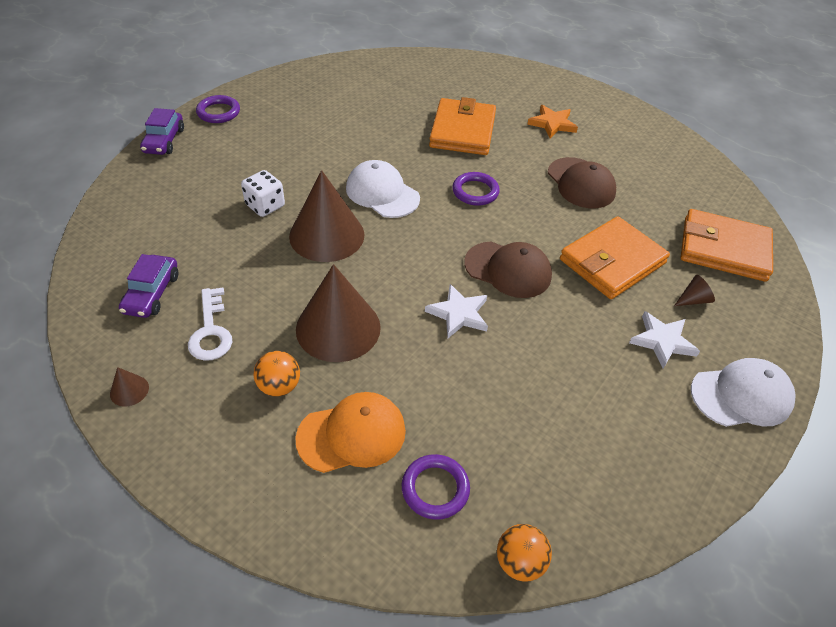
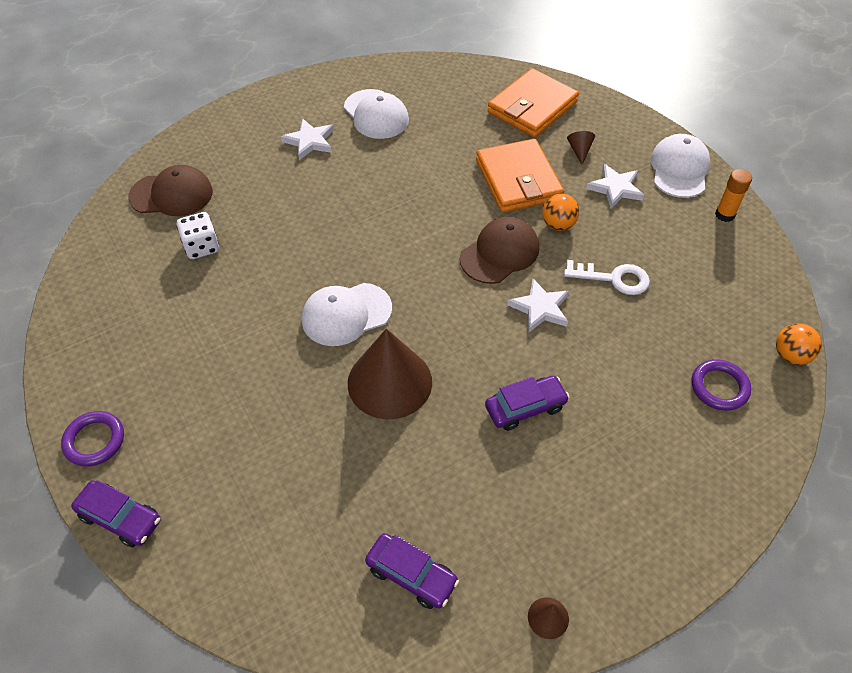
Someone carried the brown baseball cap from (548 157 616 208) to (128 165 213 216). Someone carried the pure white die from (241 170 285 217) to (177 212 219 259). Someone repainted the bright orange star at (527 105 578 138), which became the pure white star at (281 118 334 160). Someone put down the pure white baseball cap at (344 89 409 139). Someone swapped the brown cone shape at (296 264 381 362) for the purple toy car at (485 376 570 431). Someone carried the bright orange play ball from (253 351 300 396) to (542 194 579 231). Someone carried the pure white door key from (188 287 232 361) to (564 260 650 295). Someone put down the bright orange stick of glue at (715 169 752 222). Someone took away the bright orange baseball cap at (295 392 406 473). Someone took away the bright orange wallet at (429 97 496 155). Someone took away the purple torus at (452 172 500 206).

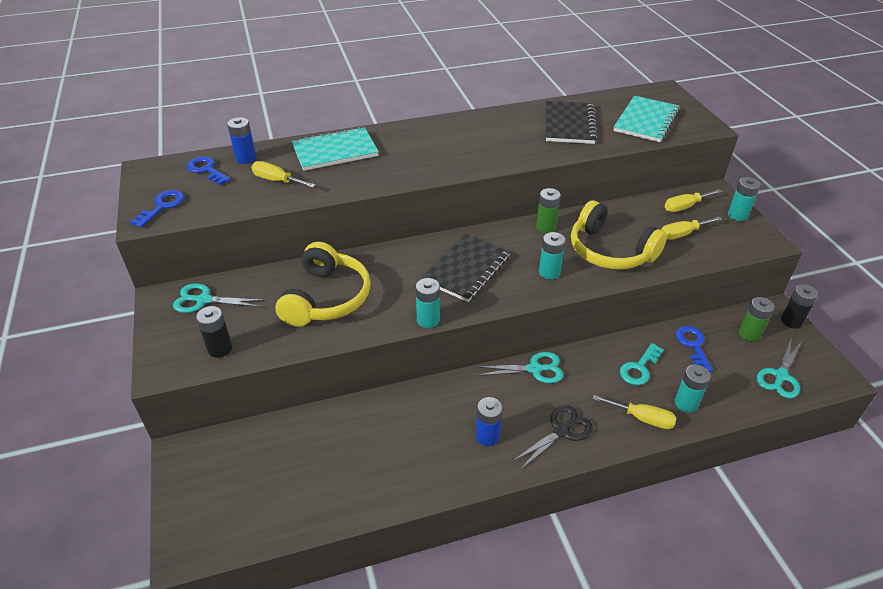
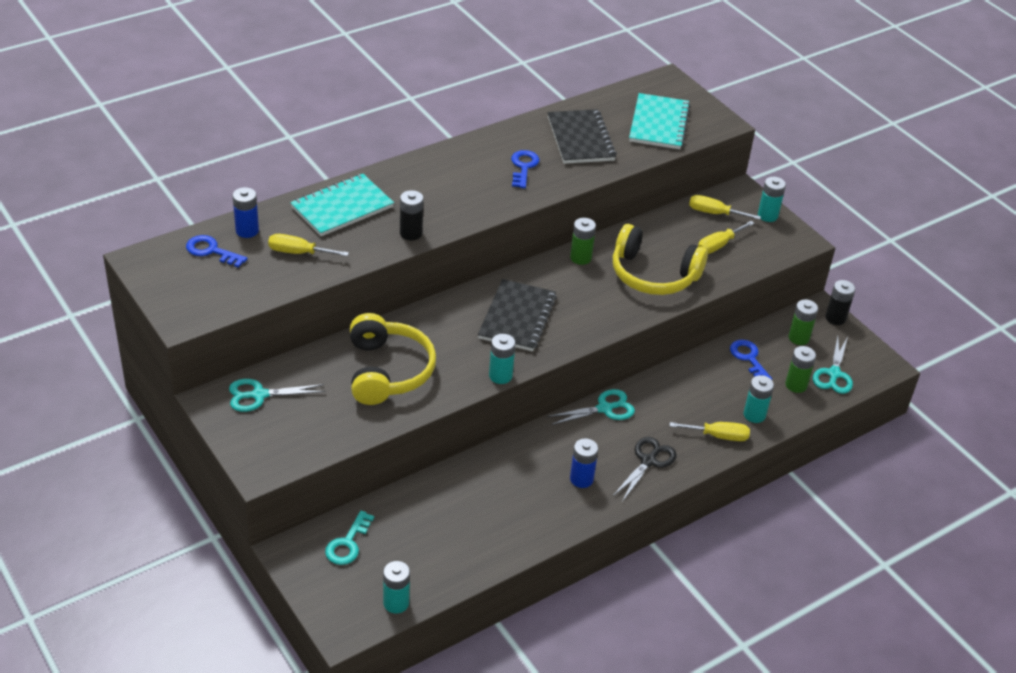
Someone carried the turquoise door key from (620 343 664 385) to (325 511 374 565). Someone carried the turquoise power cell from (539 232 566 280) to (383 561 410 614). Someone carried the ebony power cell from (196 306 232 358) to (400 190 423 241). Someone carried the cobalt door key from (130 190 184 228) to (511 150 539 188). Someone rotated the golden hand screwdriver at (665 189 722 212) by 60 degrees clockwise. Someone put down the green power cell at (785 346 816 393).

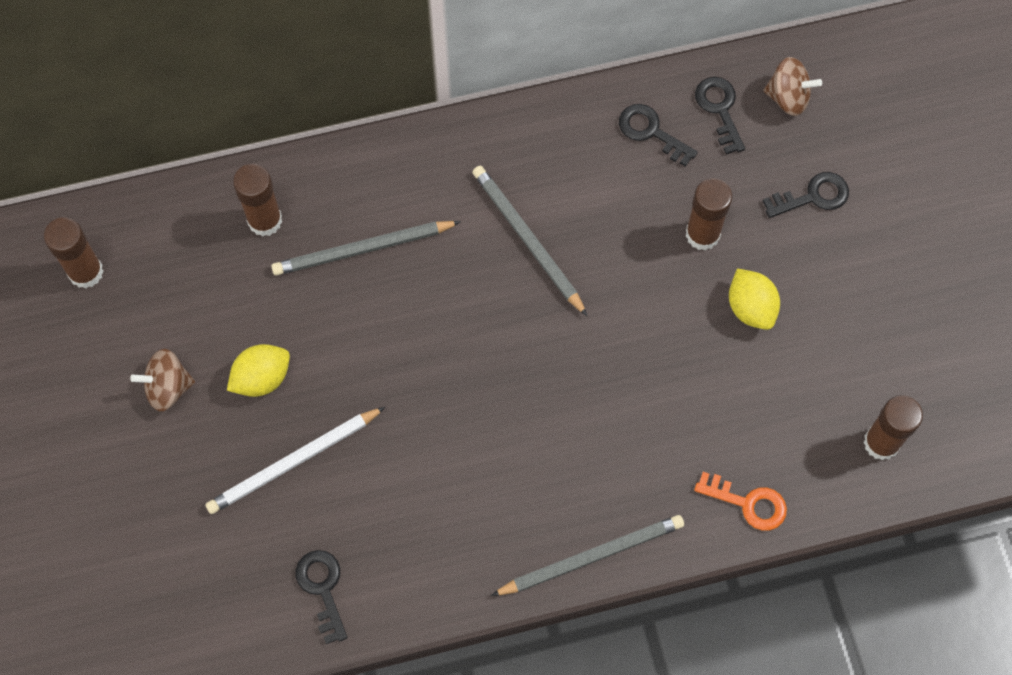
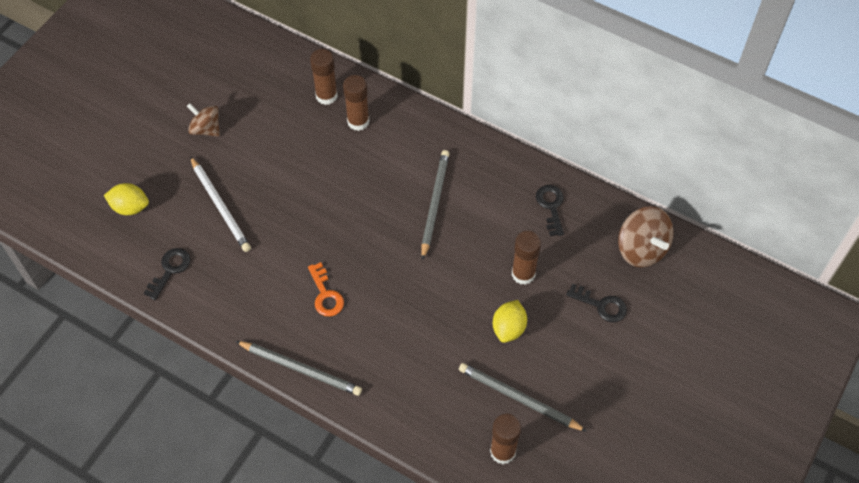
Someone carried the golden toy lemon from (227 344 290 397) to (104 183 149 215). Someone rotated the pure white pencil at (205 407 385 514) by 135 degrees counterclockwise. Someone carried the bright orange door key from (694 472 787 531) to (308 262 344 316). Someone carried the brown stick of glue from (44 217 104 289) to (343 75 369 131). Someone carried the gray pencil from (271 221 461 276) to (459 363 586 431). Someone scaled the brown whirligig at (763 57 822 116) by 1.52. Someone took away the ebony door key at (695 77 745 154).

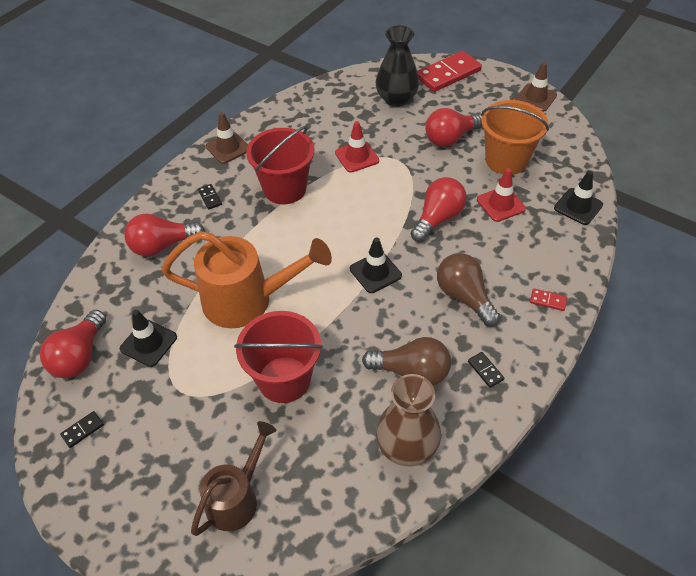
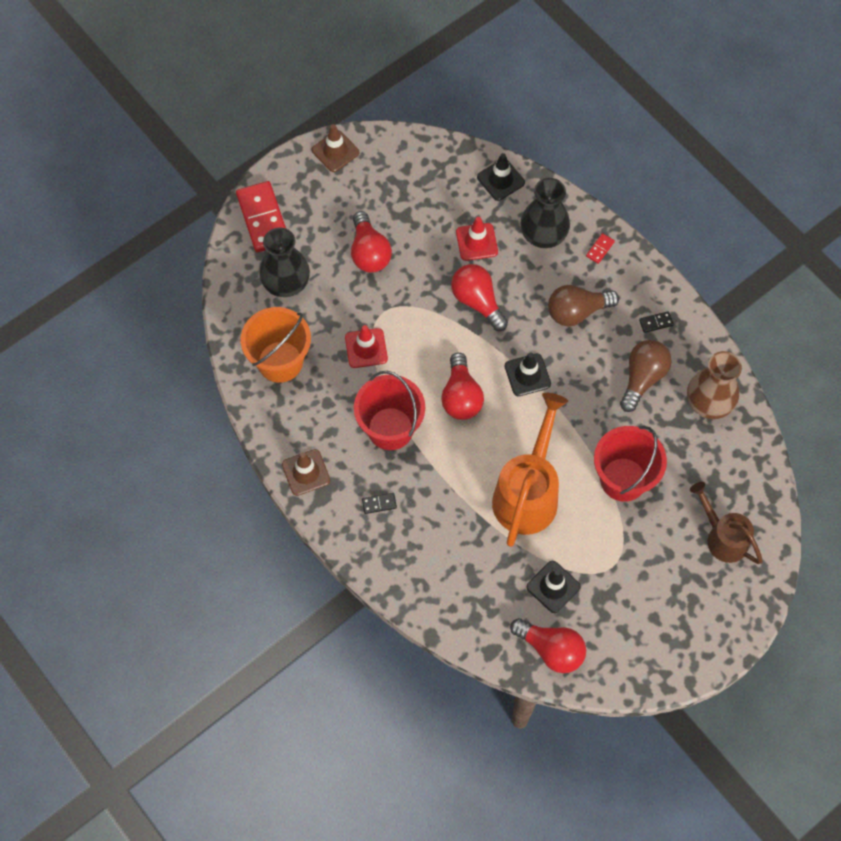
Someone carried the bright orange pail from (481 100 549 175) to (241 307 311 383). Someone carried the crimson lightbulb from (124 213 205 256) to (441 353 484 420). Someone put down the ebony tall vase at (520 178 570 248). Someone took away the ebony domino tile at (60 411 104 448).

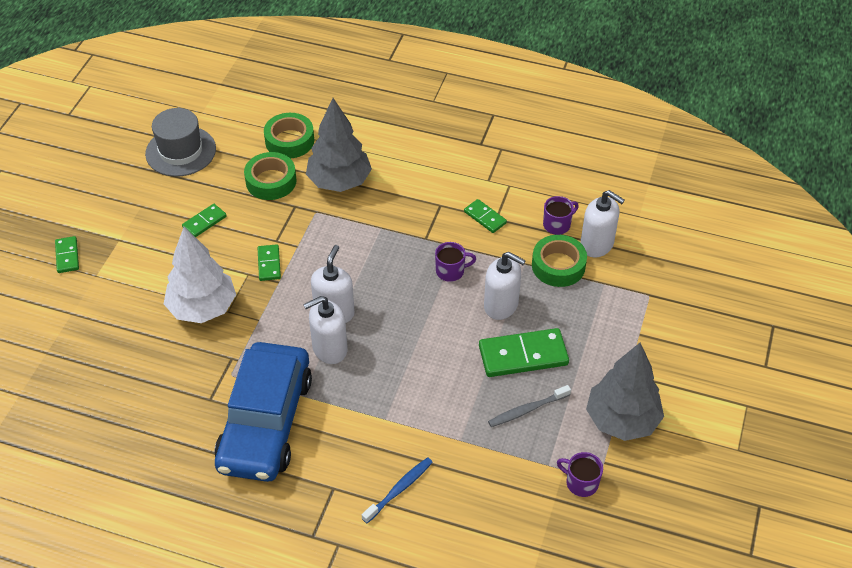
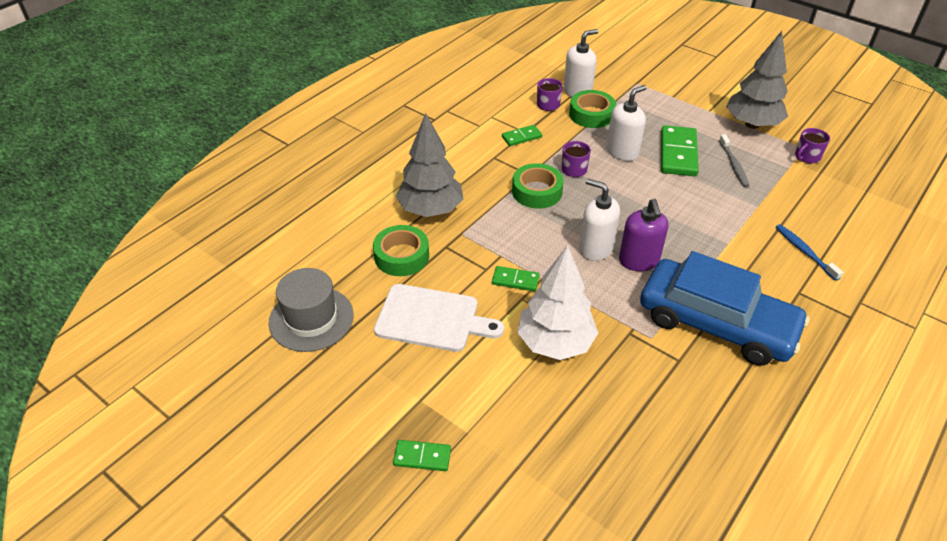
Someone swapped the green domino tile at (182 204 227 237) for the pure white bread board at (374 284 504 352). Someone carried the green tape from (264 113 314 159) to (512 163 564 208). Someone repainted the pure white soap pump at (303 296 348 364), which became the purple soap pump at (619 199 669 271).

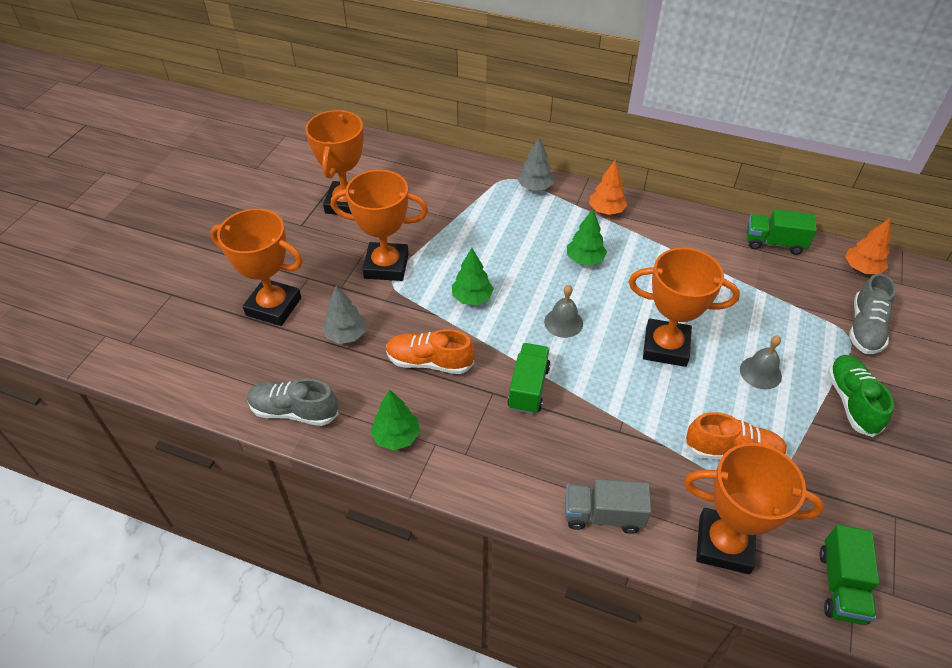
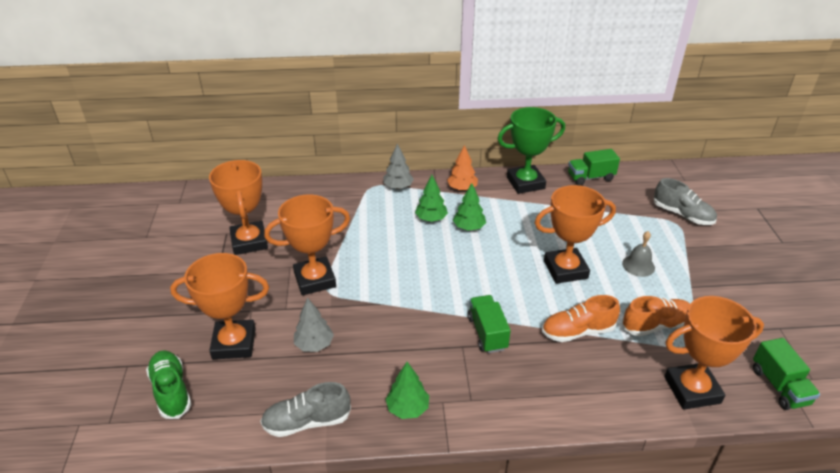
Someone carried the green lace-up shoe from (828 355 894 437) to (146 350 191 419). Someone carried the green toy tree from (452 248 494 305) to (415 175 448 222). Someone put down the green prize cup at (498 107 565 194). Someone carried the bright orange lace-up shoe from (386 329 475 374) to (542 295 620 342). Someone rotated the gray lace-up shoe at (849 273 896 354) by 45 degrees counterclockwise. Someone took away the gray school bell at (544 285 583 338). Someone took away the gray truck at (566 479 651 534). Someone took away the bright orange toy tree at (845 218 891 274).

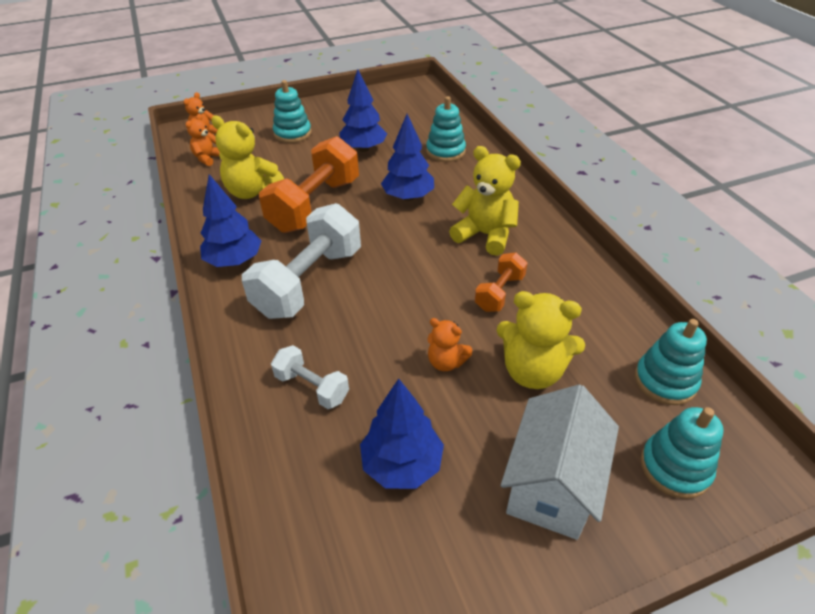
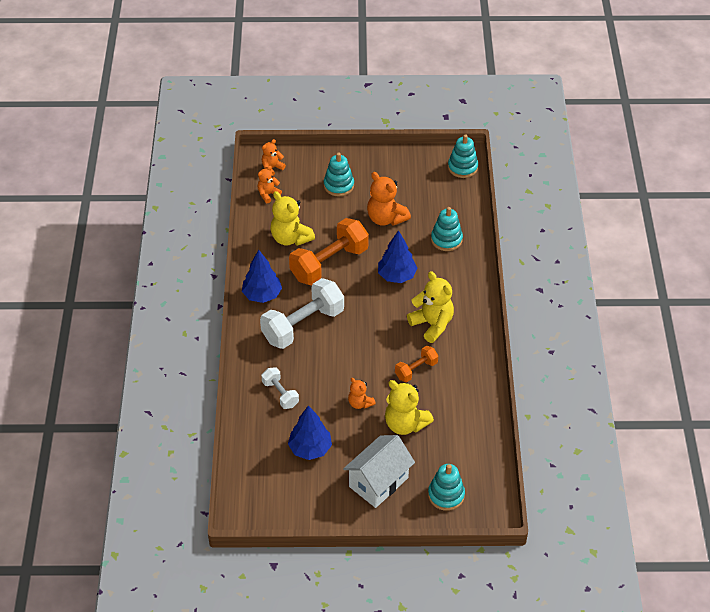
Someone swapped the cobalt toy tree at (339 69 387 152) for the bright orange teddy at (367 172 411 226). Someone carried the turquoise stacking toy from (635 319 707 405) to (448 134 478 178).

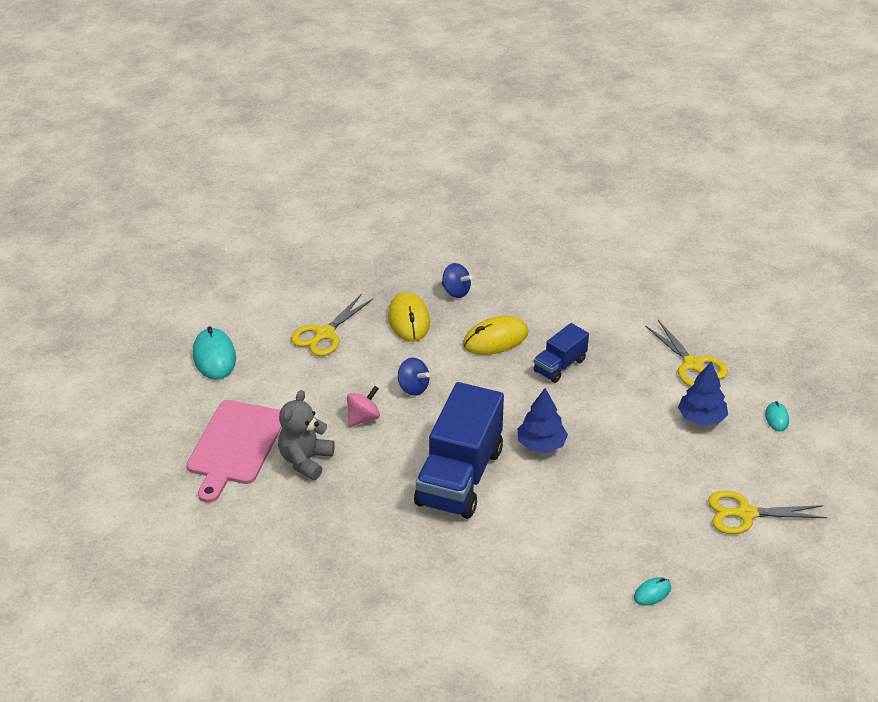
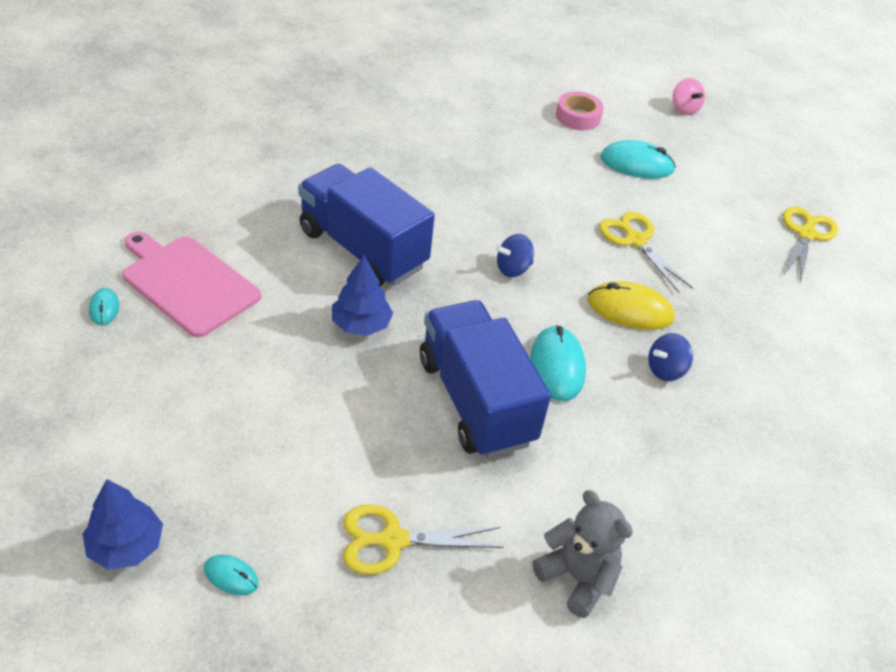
Someone carried the cobalt toy tree from (678 362 728 426) to (83 479 163 569). Someone carried the rose-pink bread board from (186 400 282 503) to (123 231 261 337). Someone scaled the cobalt truck at (533 323 589 383) by 1.97. Someone repainted the golden mouse at (463 316 529 355), which became the turquoise mouse at (530 325 586 401). Someone carried the gray teddy from (278 390 335 480) to (533 490 633 618). Someone put down the rose-pink tape at (556 91 604 130). Someone carried the rose-pink whirligig from (347 386 380 427) to (673 78 705 115). Someone carried the golden scissors from (708 491 827 534) to (783 207 838 282).

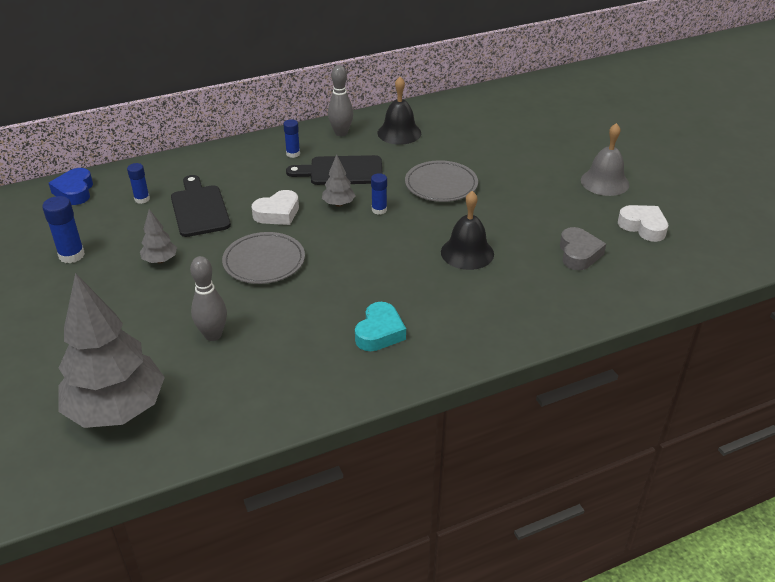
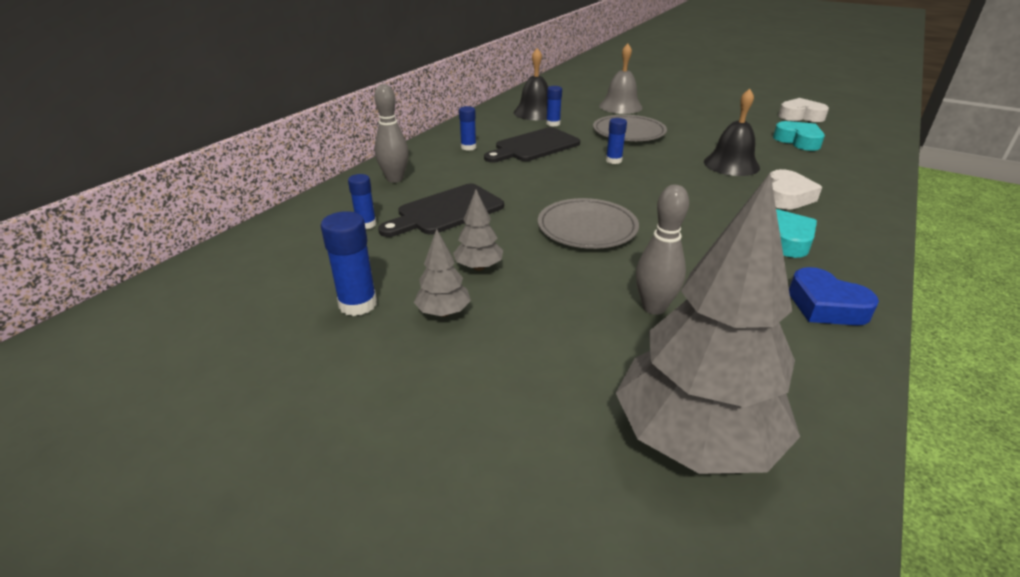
Someone carried the gray tenpin from (328 65 353 136) to (374 84 409 183). Someone rotated the ebony bread board at (171 175 231 237) by 75 degrees counterclockwise. Someone carried the gray toy tree from (322 154 356 207) to (414 229 471 317). Someone put down the cobalt stick of glue at (546 86 562 127). Someone carried the gray school bell from (581 123 629 196) to (599 44 643 114). Someone carried the pure white heart shape from (252 190 299 225) to (770 169 822 210). Someone repainted the gray heart shape at (560 227 606 270), which became the turquoise heart shape at (773 121 825 151). Someone carried the cobalt heart shape from (49 168 93 205) to (789 267 879 325).

